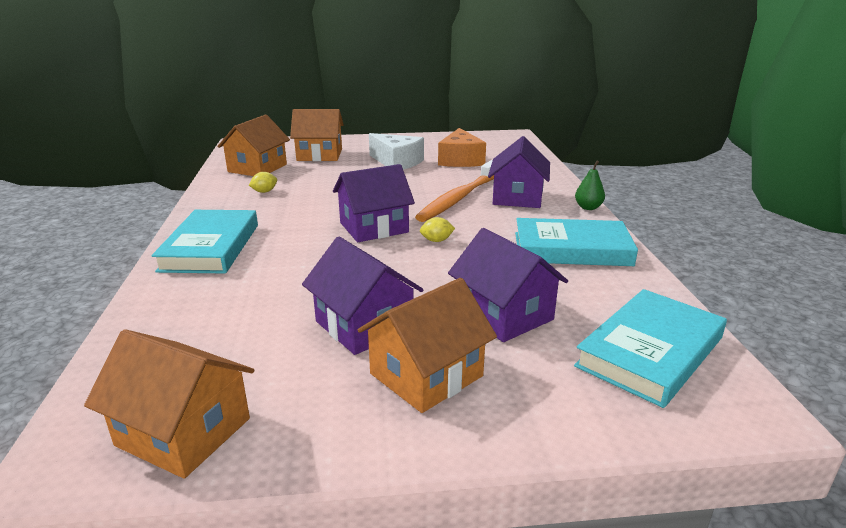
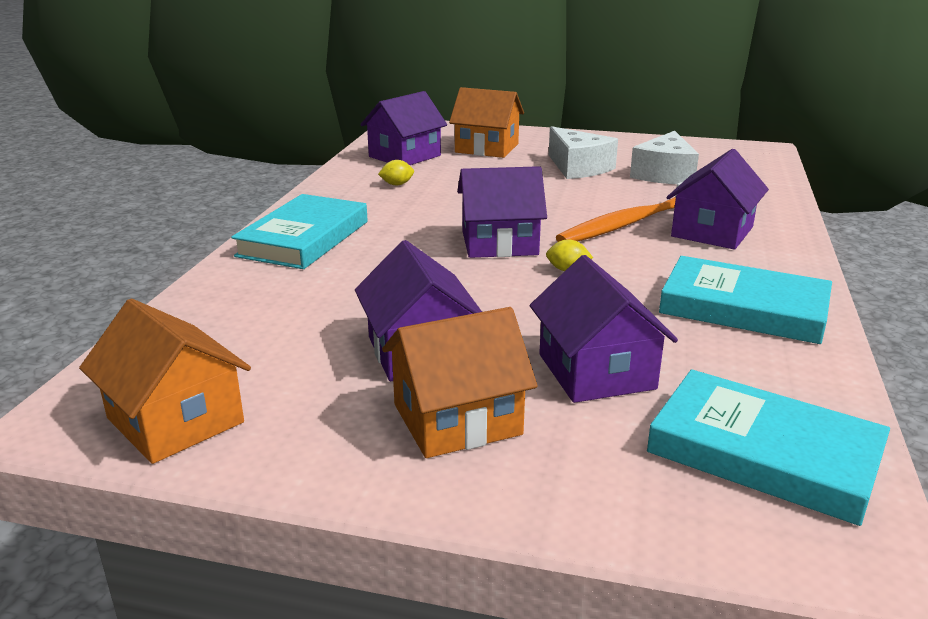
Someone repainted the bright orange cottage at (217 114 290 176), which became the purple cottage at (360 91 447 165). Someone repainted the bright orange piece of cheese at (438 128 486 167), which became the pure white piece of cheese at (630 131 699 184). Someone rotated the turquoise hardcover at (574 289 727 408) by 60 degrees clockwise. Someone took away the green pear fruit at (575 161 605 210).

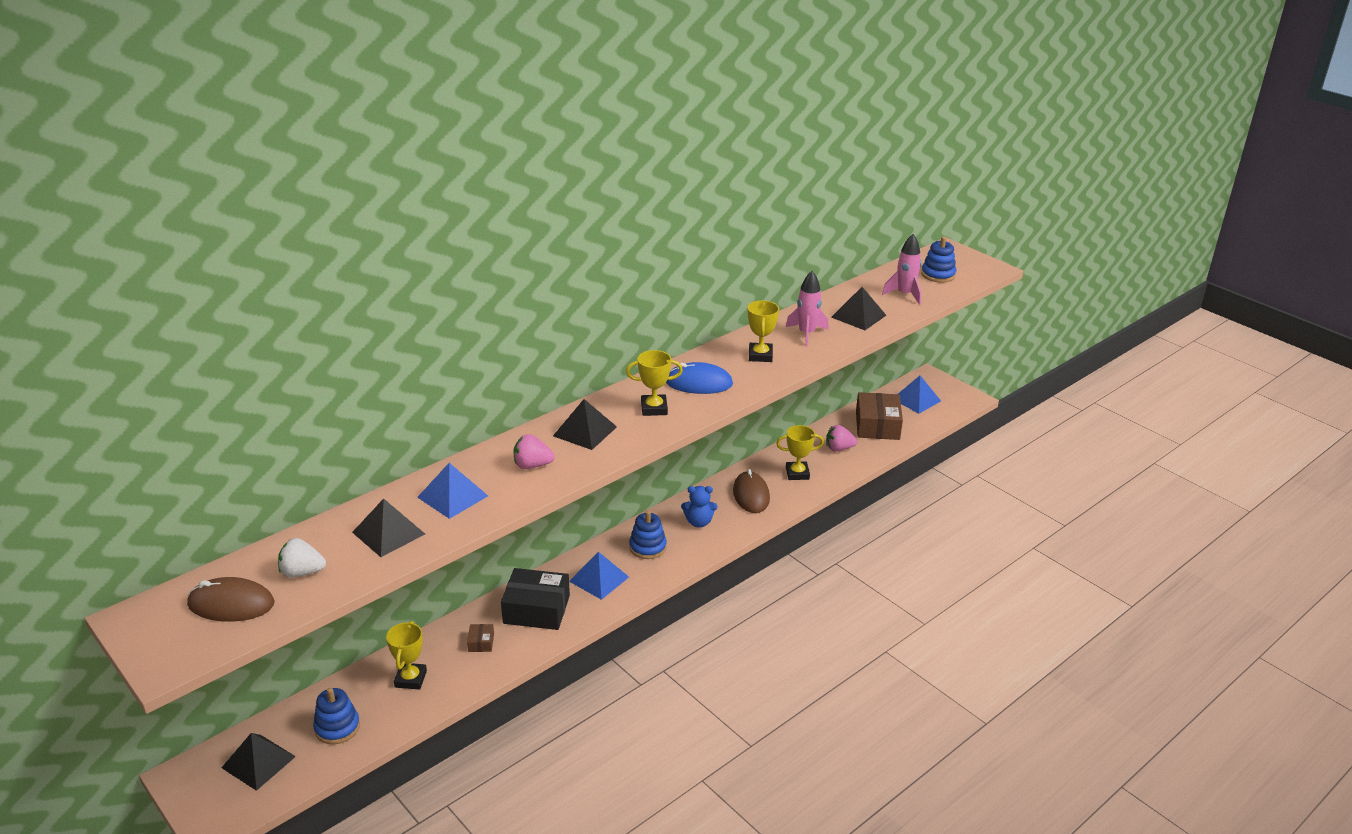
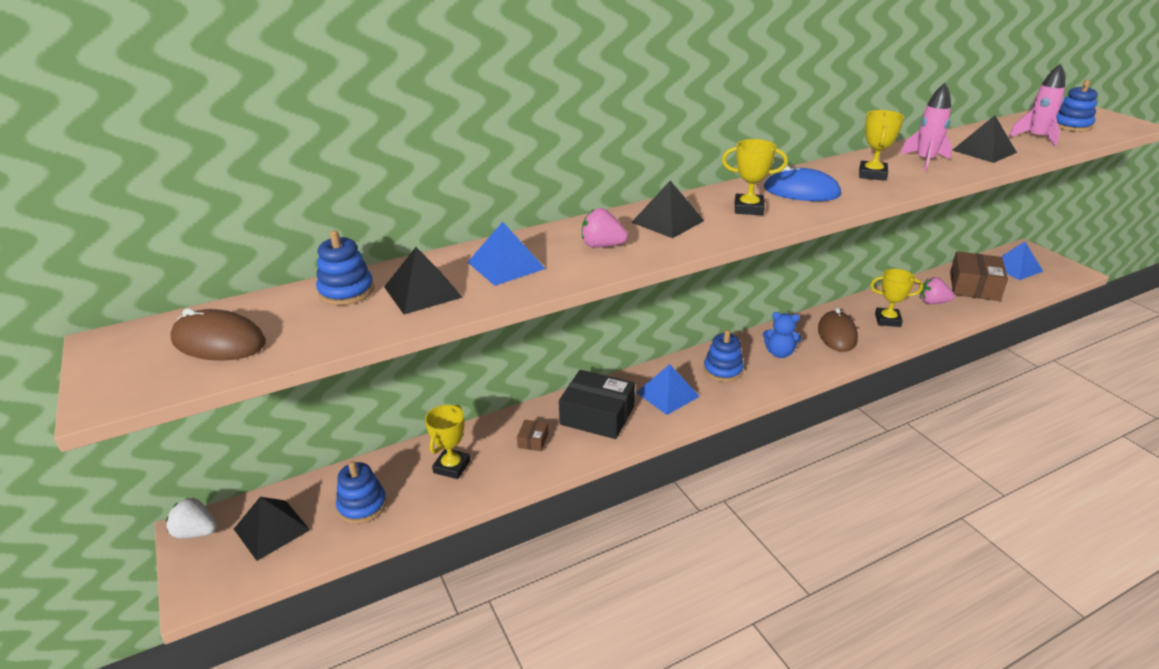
Someone carried the pure white toy strawberry from (278 538 326 578) to (166 498 217 539). Someone put down the cobalt stacking toy at (316 230 374 305).

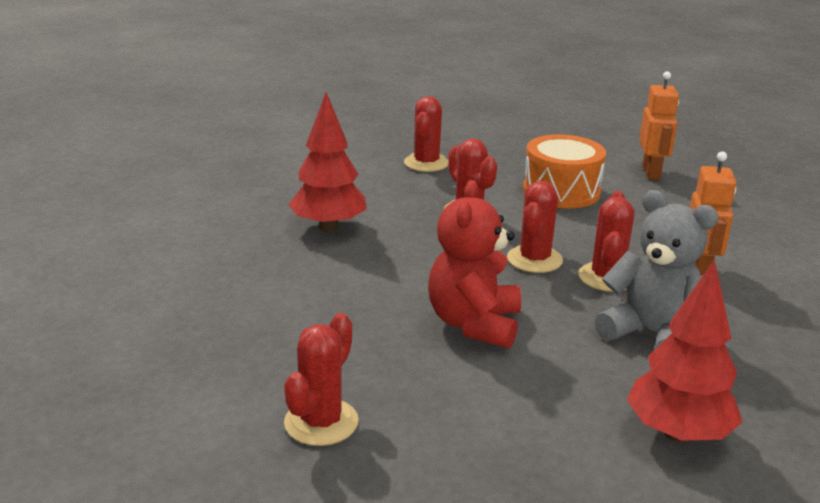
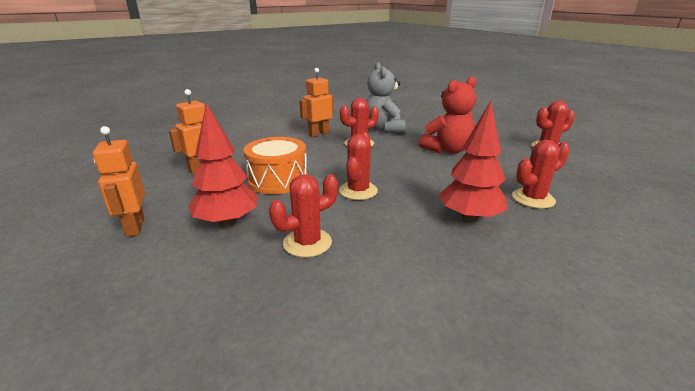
Someone put down the bright orange robot at (93 126 145 237). Someone carried the crimson toy tree from (627 259 742 443) to (188 103 258 227). Someone carried the crimson cactus from (507 181 563 273) to (512 140 570 209).

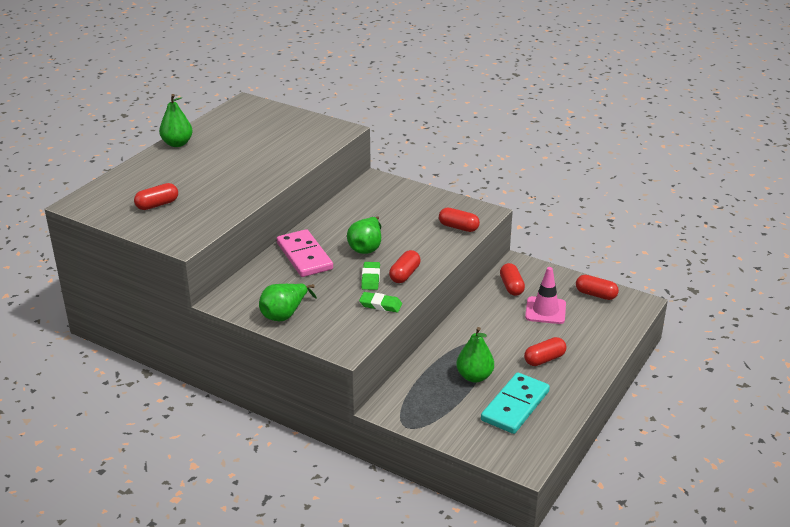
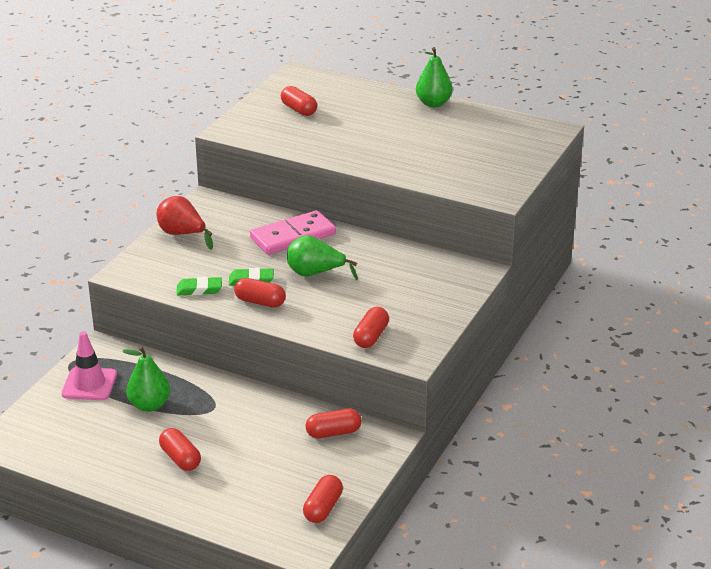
Someone carried the rose-pink safety cone from (525 267 566 324) to (61 331 117 400). Someone repainted the green pear fruit at (259 284 317 321), which became the crimson pear fruit at (156 196 213 250). Someone rotated the green pencil eraser at (359 292 402 313) by 75 degrees clockwise. Someone took away the turquoise domino tile at (481 372 550 434).

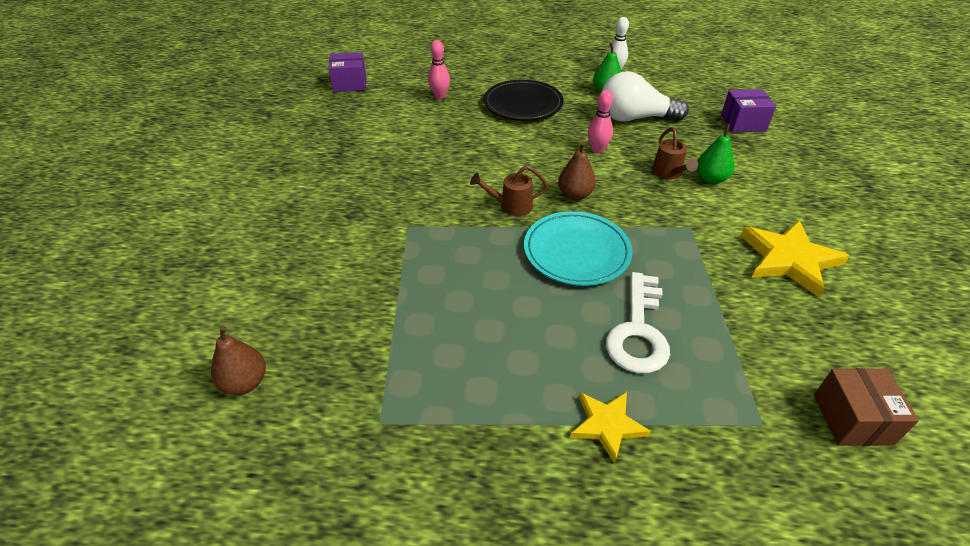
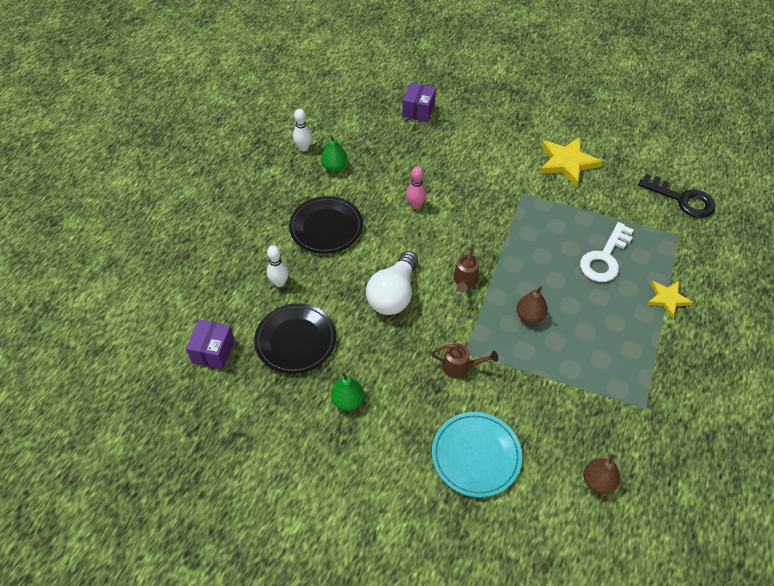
Someone put down the ebony plate at (254 303 336 374). Someone repainted the rose-pink tenpin at (428 40 450 99), which became the pure white tenpin at (267 245 289 287). Someone carried the green pear fruit from (696 124 734 184) to (331 371 364 411). Someone carried the pure white lightbulb from (602 71 689 121) to (366 251 418 315). Someone carried the brown watering can from (652 127 698 179) to (431 343 498 378). Someone carried the turquoise plate from (524 211 633 286) to (432 412 522 497). Someone carried the brown pear fruit from (558 142 596 200) to (516 286 548 324). Someone rotated the pure white door key at (606 272 670 373) by 90 degrees clockwise. Someone swapped the brown package at (814 368 919 446) for the ebony door key at (638 174 716 218).

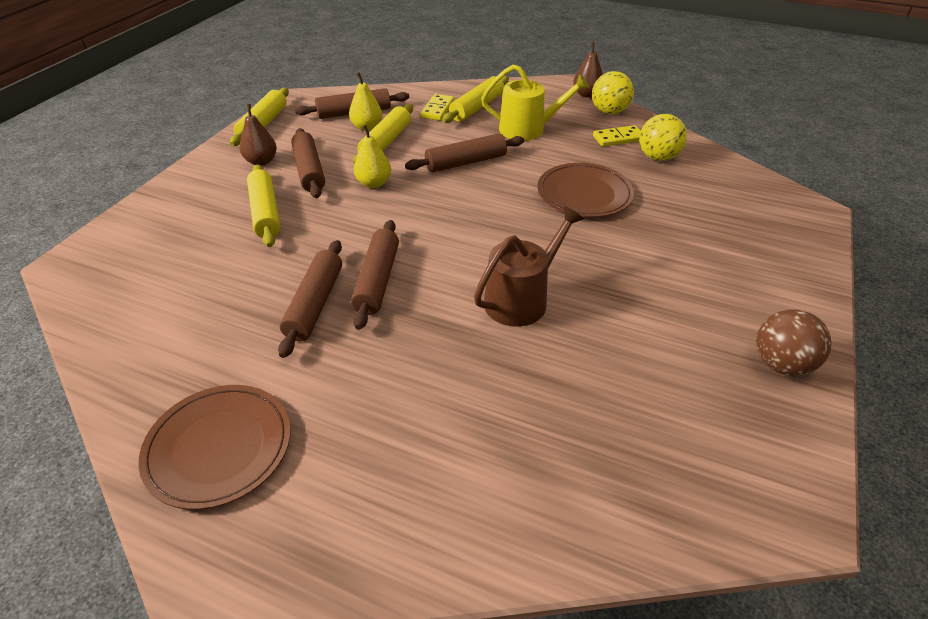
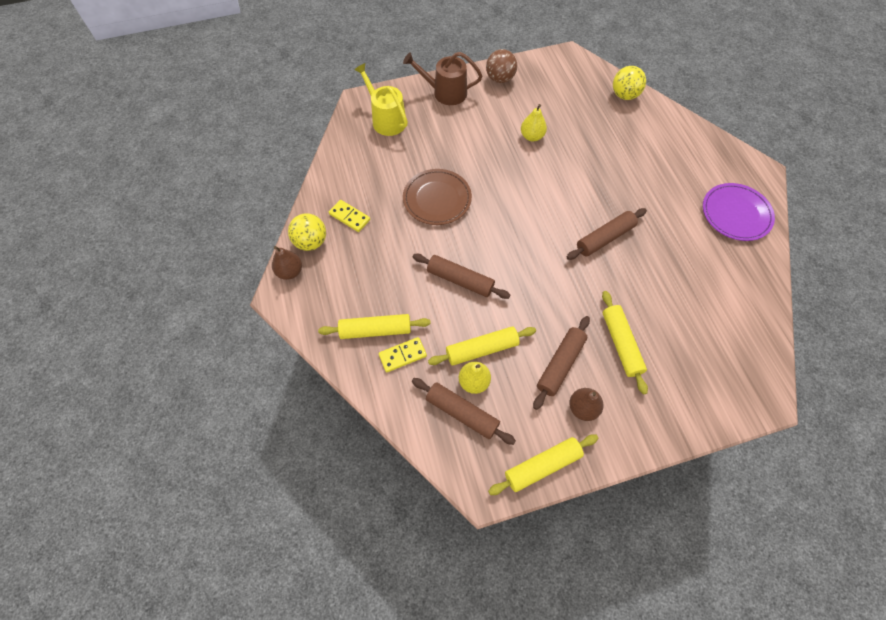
Someone carried the golden watering can from (481 65 589 141) to (354 63 408 136). Someone carried the brown watering can from (474 206 584 327) to (403 52 482 105). Someone carried the golden pear fruit from (354 125 391 188) to (521 104 547 142). Someone rotated the golden pastry roller at (247 164 281 247) by 45 degrees counterclockwise. Someone carried the golden play ball from (639 114 687 161) to (613 66 646 100). Someone repainted the brown plate at (138 385 291 510), which became the purple plate at (703 183 775 241). Someone took away the brown pastry roller at (278 240 342 358).

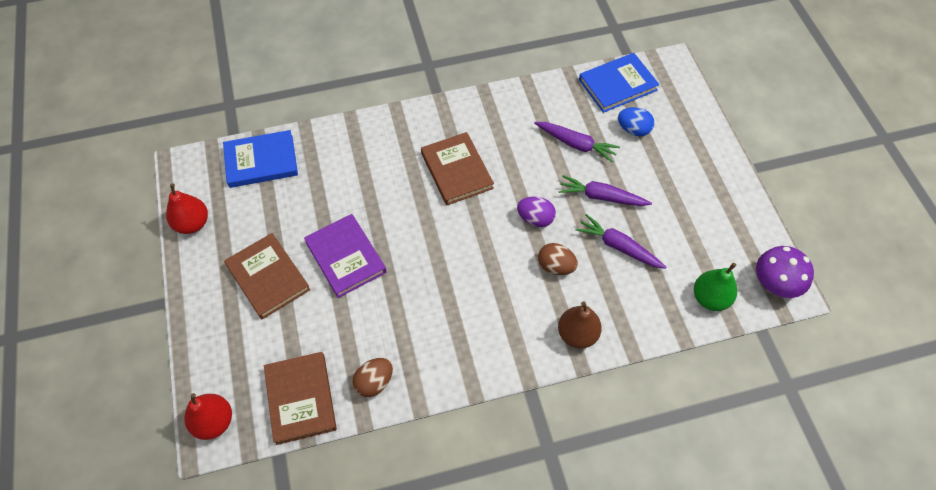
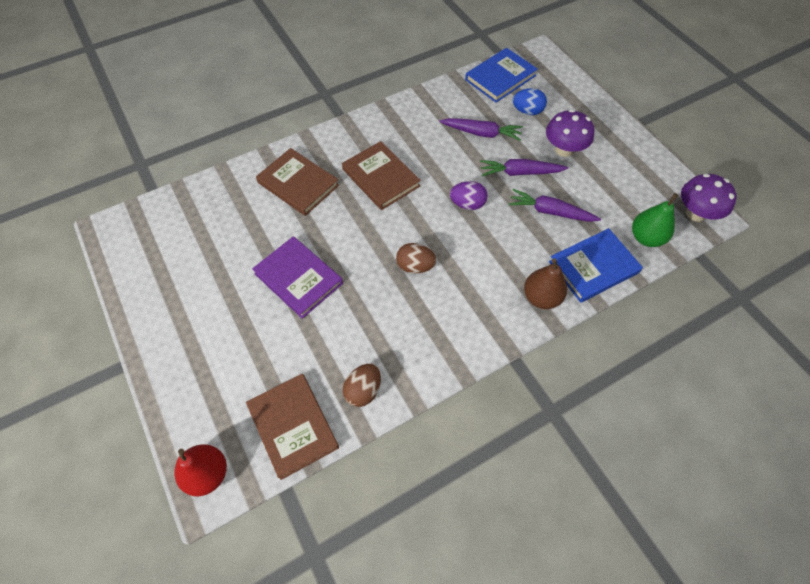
Someone carried the brown hardcover from (224 233 310 319) to (256 148 339 216). Someone carried the brown egg from (538 243 578 275) to (396 243 436 273). Someone put down the purple fungus at (546 109 594 157). Someone carried the cobalt hardcover from (223 130 298 188) to (549 228 643 303). Someone took away the crimson pear fruit at (166 183 208 234).

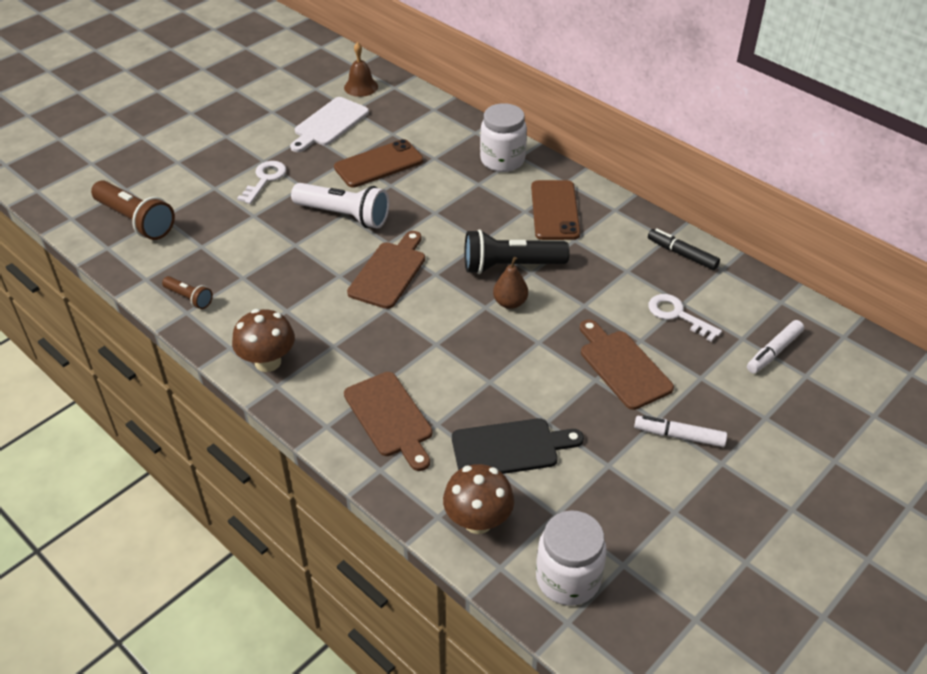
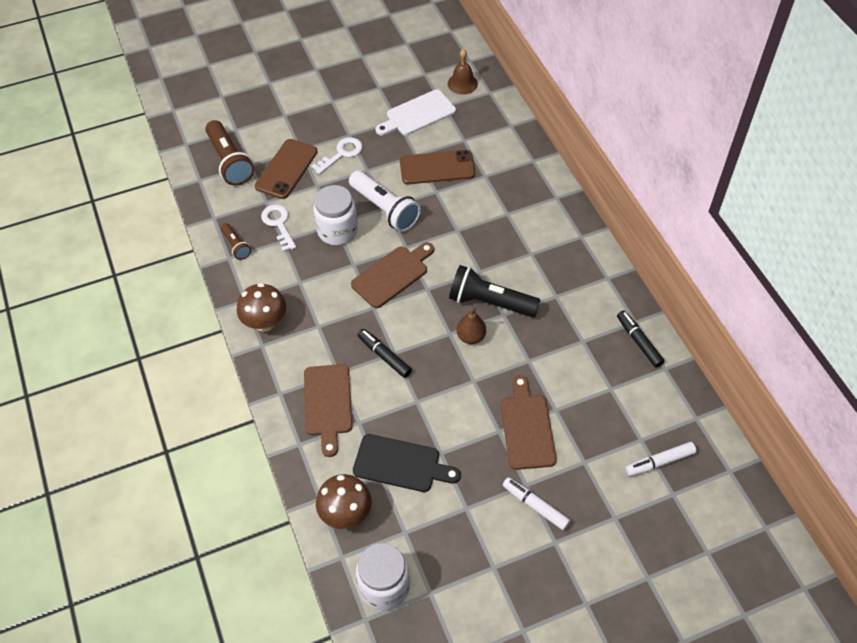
Someone carried the brown phone from (531 180 580 240) to (255 139 317 199). Someone carried the pure white door key from (648 294 722 342) to (261 205 296 252). Someone carried the pure white preserve jar from (480 103 527 172) to (314 185 358 245). Someone put down the ebony marker at (358 329 412 378).

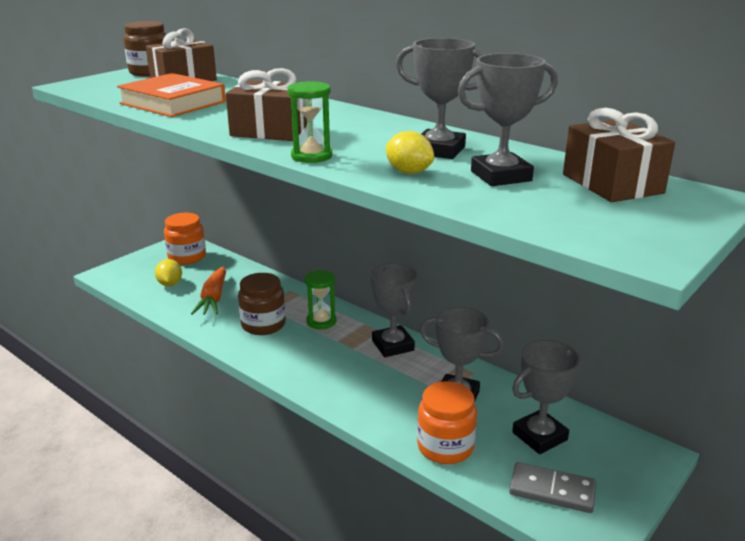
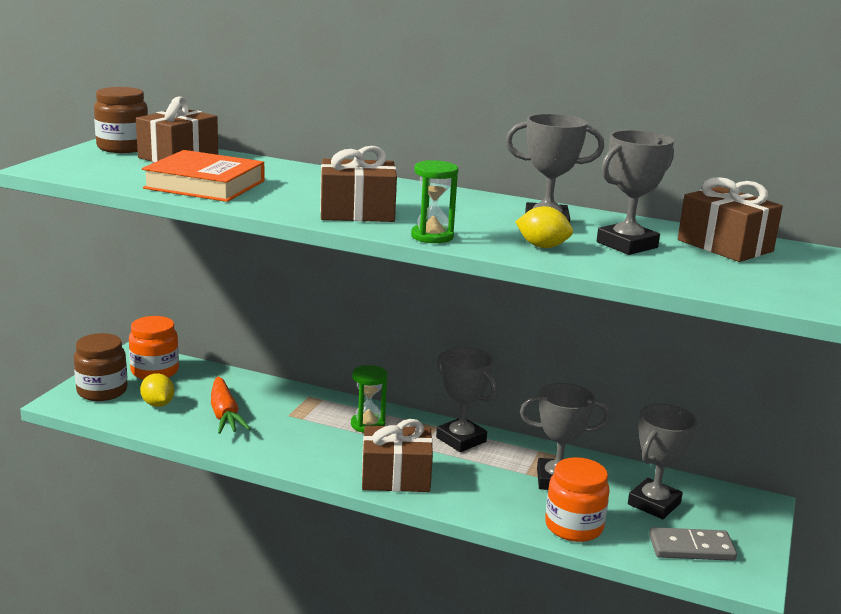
Someone carried the brown preserve jar from (238 273 286 335) to (74 333 128 401). Someone put down the brown wrapped gift at (362 419 433 492).

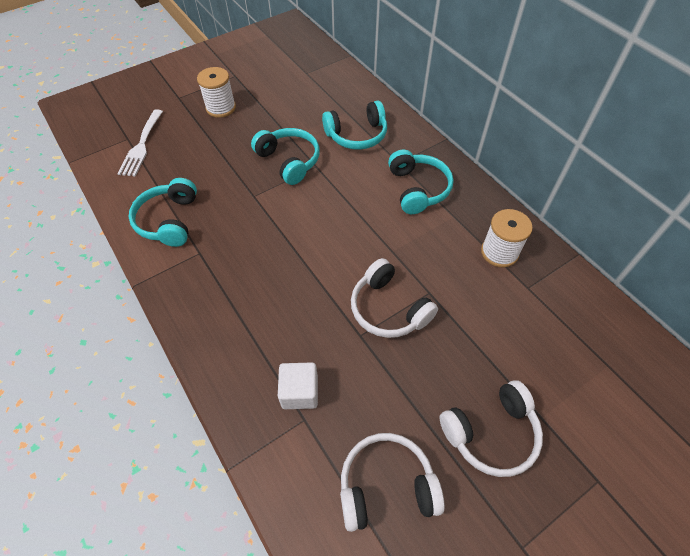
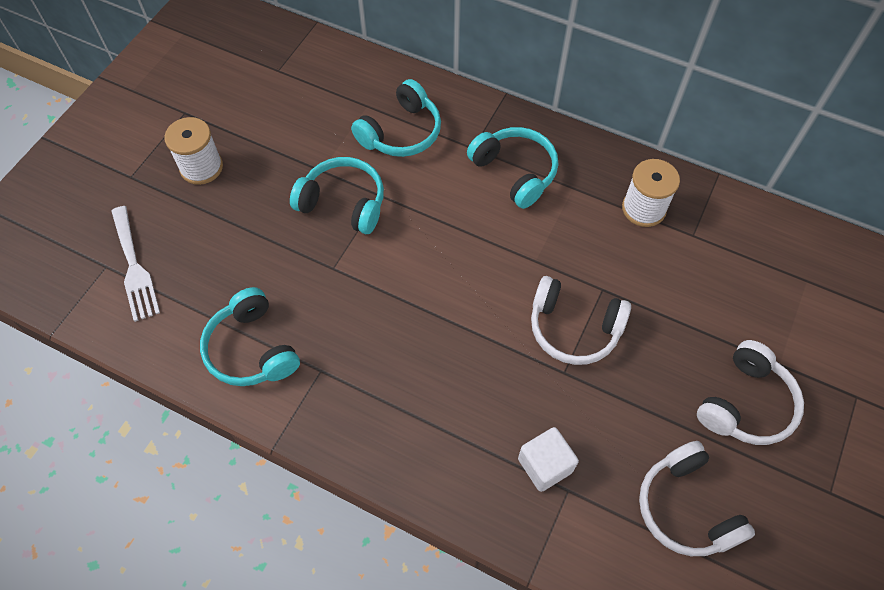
Someone rotated the pure white over-ear headphones at (340 433 445 532) by 75 degrees counterclockwise.

